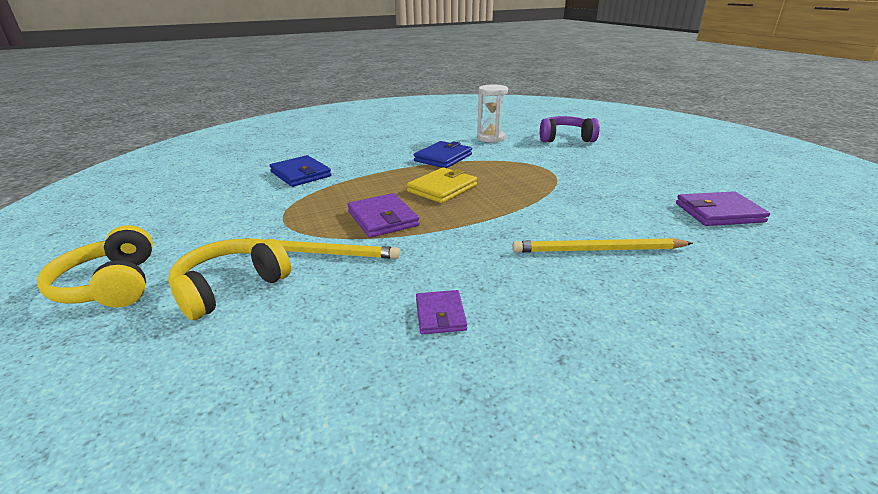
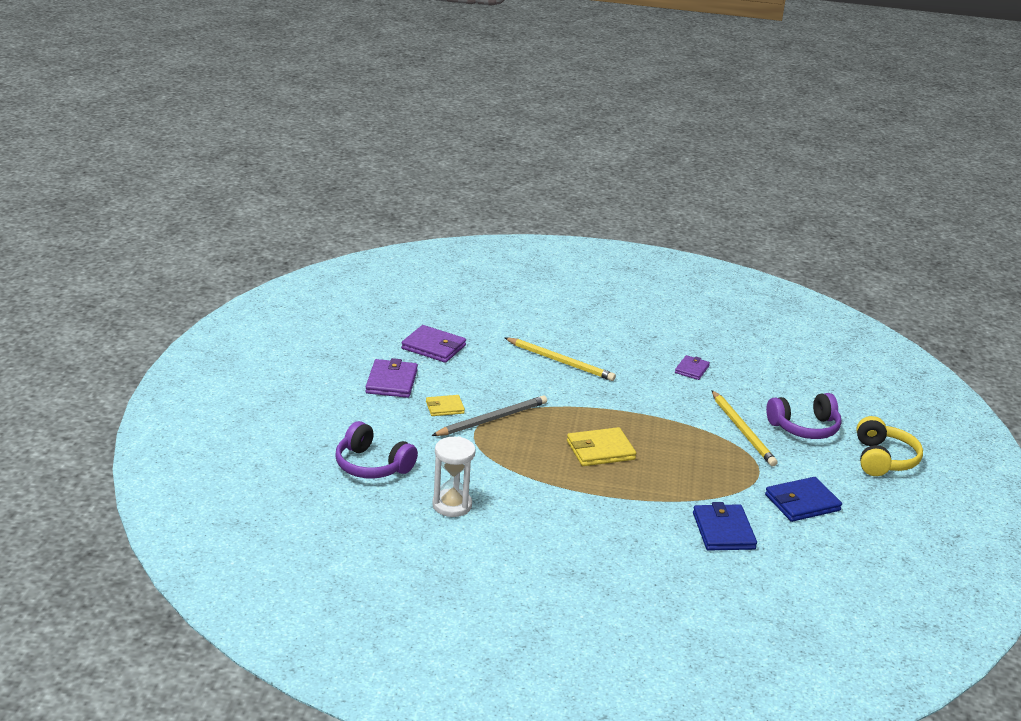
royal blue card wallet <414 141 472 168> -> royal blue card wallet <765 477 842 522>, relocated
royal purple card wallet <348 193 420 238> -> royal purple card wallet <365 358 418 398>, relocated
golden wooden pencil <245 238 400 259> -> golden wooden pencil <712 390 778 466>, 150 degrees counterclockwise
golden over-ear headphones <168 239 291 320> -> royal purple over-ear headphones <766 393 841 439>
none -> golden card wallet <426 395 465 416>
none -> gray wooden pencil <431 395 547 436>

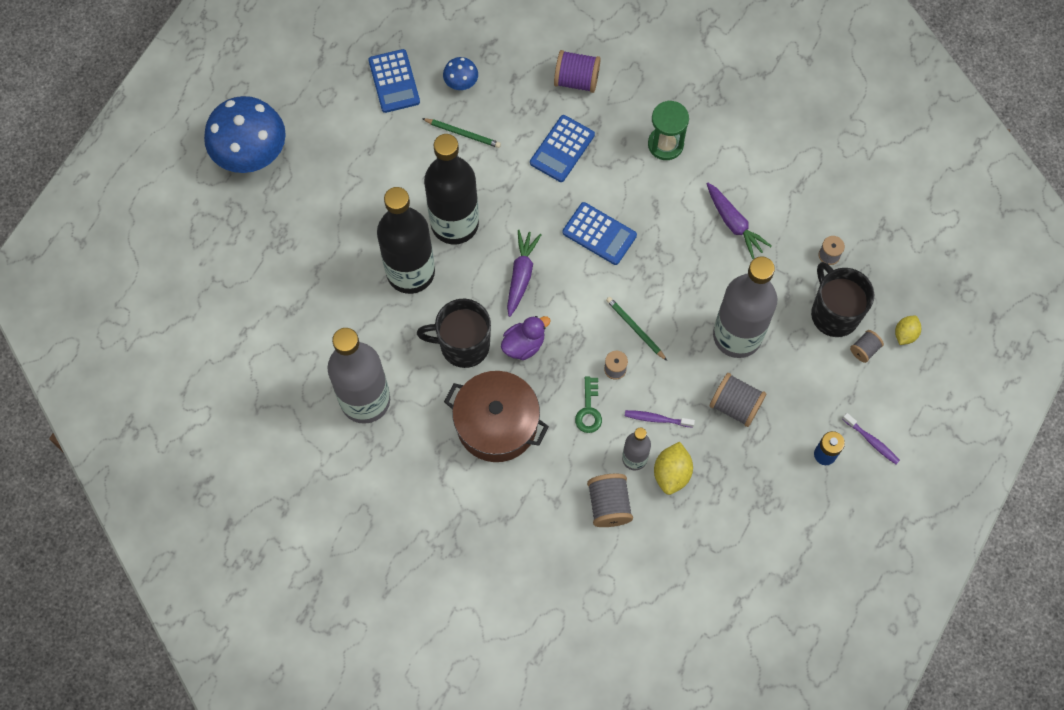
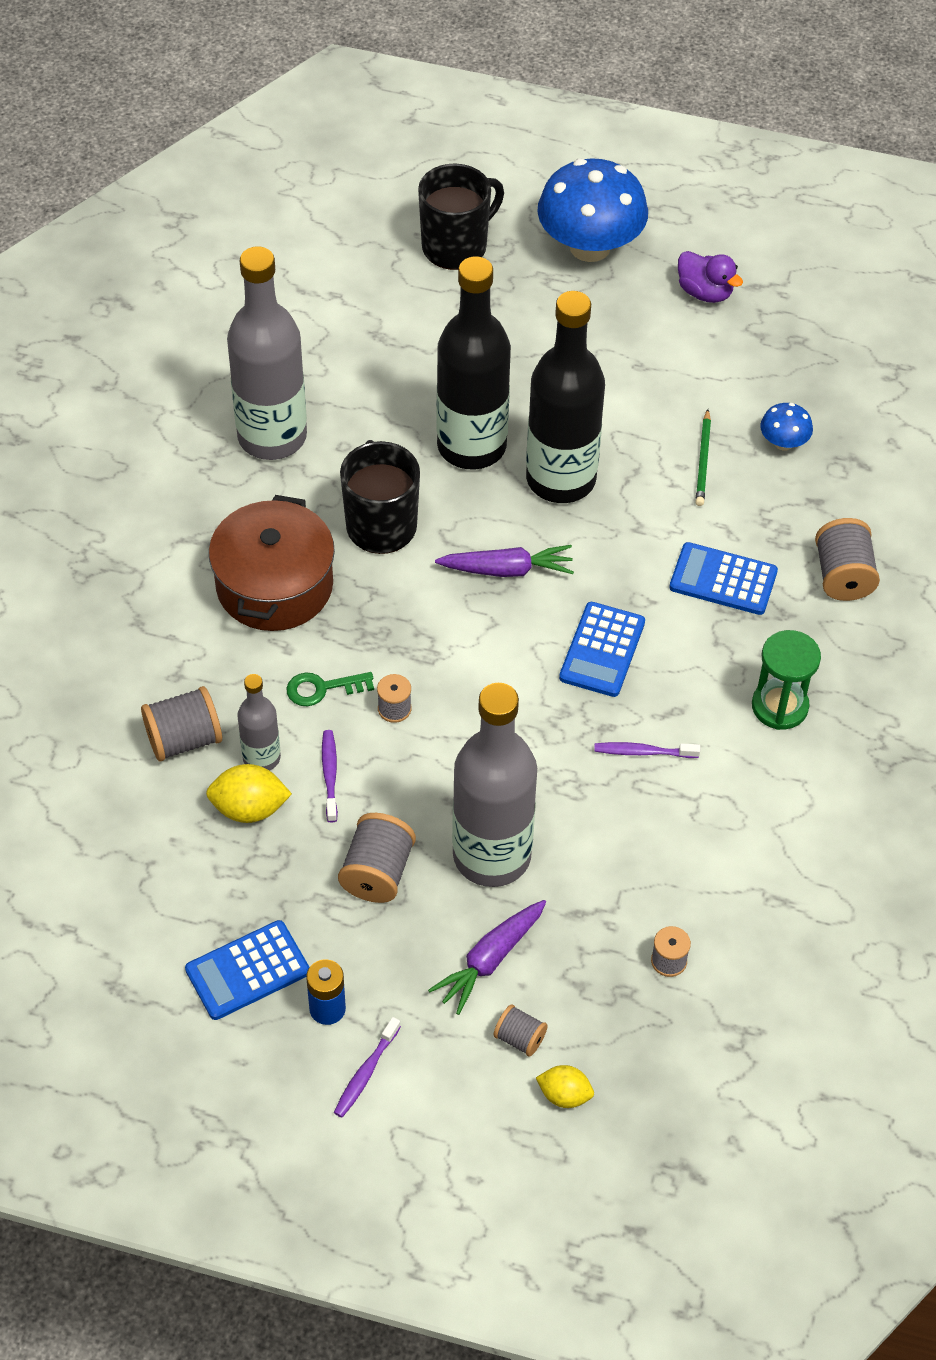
royal blue pocket calculator <368 49 420 113> -> royal blue pocket calculator <185 920 309 1020>, relocated
royal purple reel of thread <554 50 601 93> -> gray reel of thread <815 518 880 601>
royal purple toy carrot <707 183 772 259> -> royal purple toy carrot <428 900 546 1015>, relocated
ebony tea mug <811 262 874 337> -> ebony tea mug <418 163 504 270>, relocated
green wooden pencil <606 297 667 361> -> none
royal purple rubber duck <501 316 551 360> -> royal purple rubber duck <678 251 743 303>, relocated
none -> royal purple dental brush <594 742 700 758>

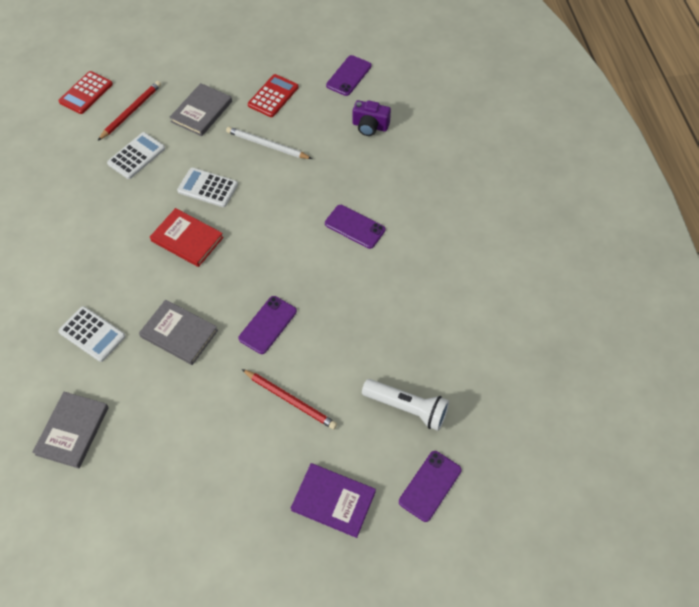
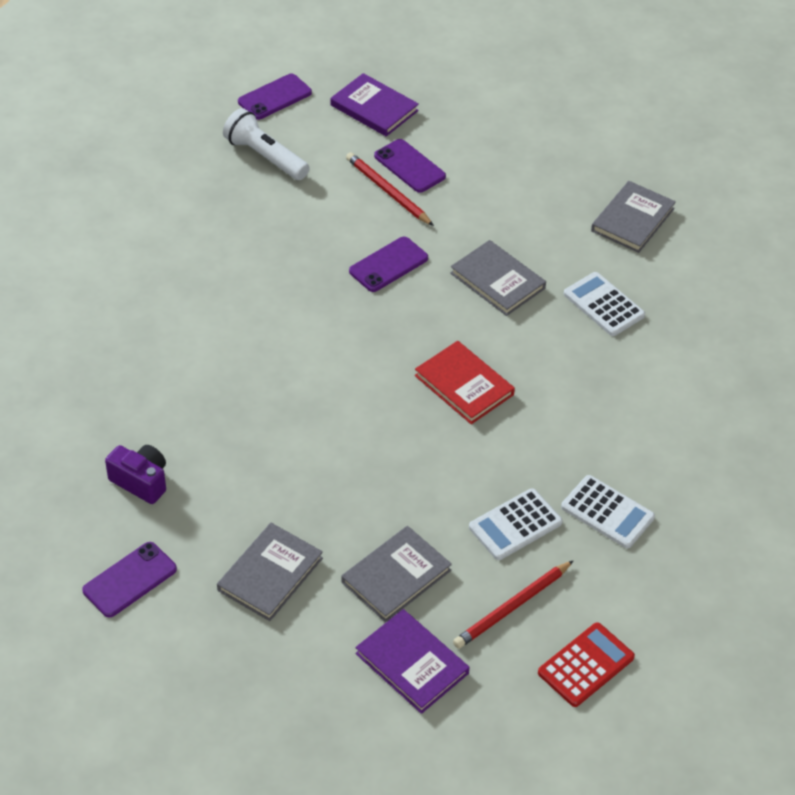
scarlet pocket calculator <248 74 299 117> -> gray hardcover <217 523 323 621>
pure white wooden pencil <226 127 312 159> -> none
pure white pocket calculator <177 167 238 207> -> pure white pocket calculator <561 475 655 548>, relocated
royal purple phone <325 205 385 249> -> royal purple phone <374 139 446 193>, relocated
none -> royal purple hardcover <355 609 470 714>

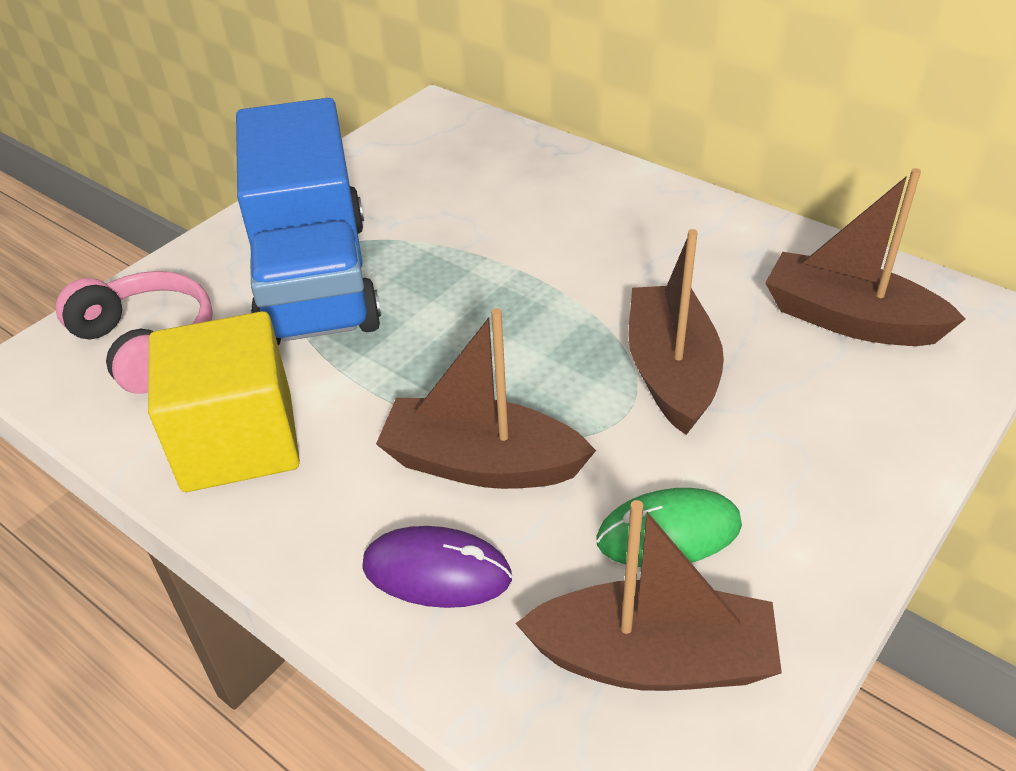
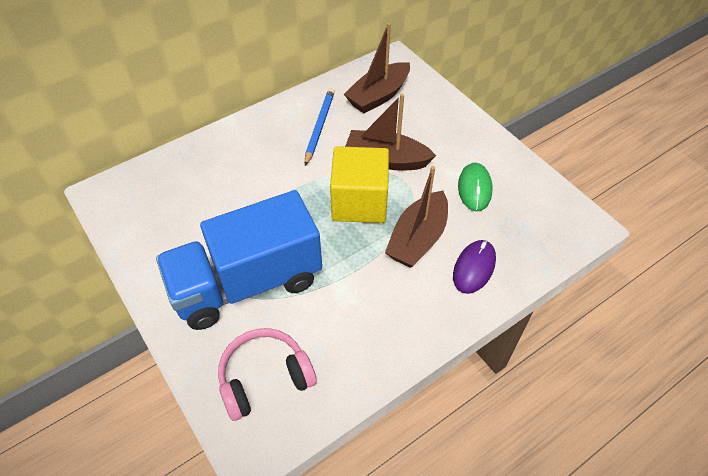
royal blue lorry <236 98 381 345> -> royal blue lorry <156 190 322 330>, 150 degrees clockwise
golden solid cube <148 311 300 492> -> golden solid cube <330 146 389 223>, relocated
russet boat <515 500 782 691> -> none
none -> royal blue wooden pencil <305 88 335 166>

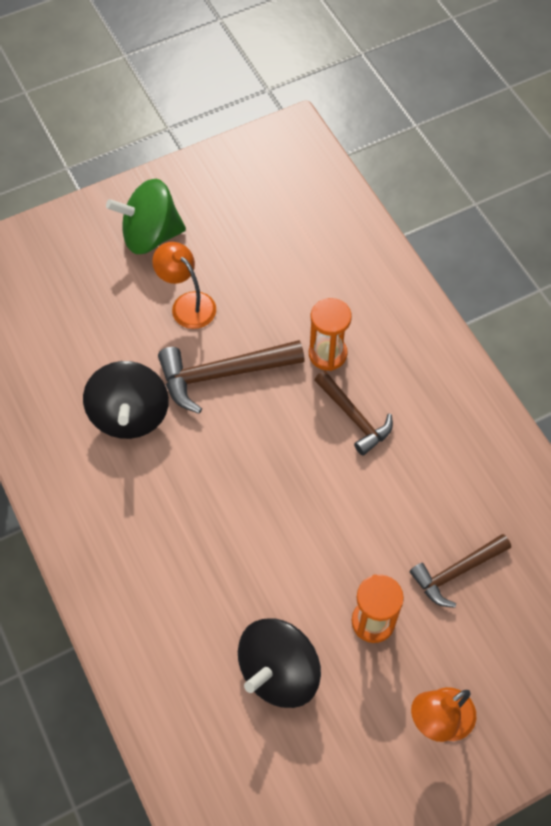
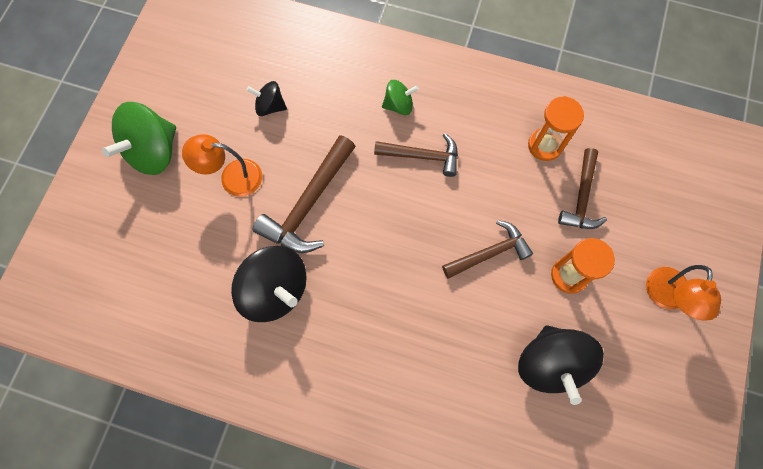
orange sandglass <309 298 352 371> -> orange sandglass <528 96 584 161>, relocated
none -> green spinning top <382 80 419 115>
none -> ebony spinning top <247 81 287 116>
none -> russet claw hammer <442 220 533 279>

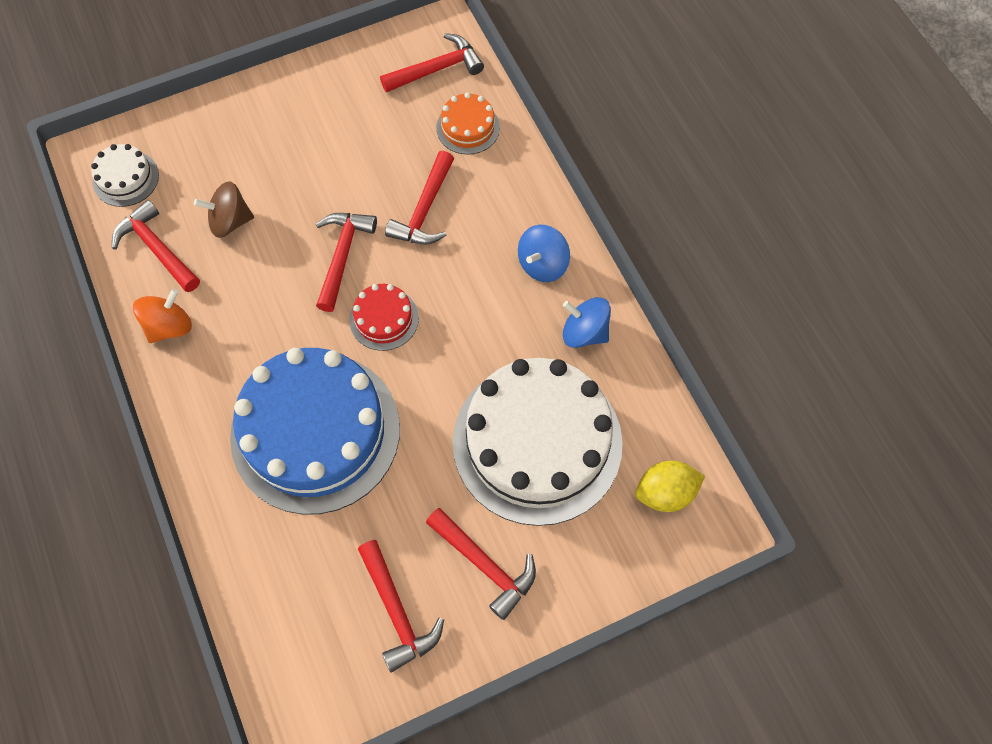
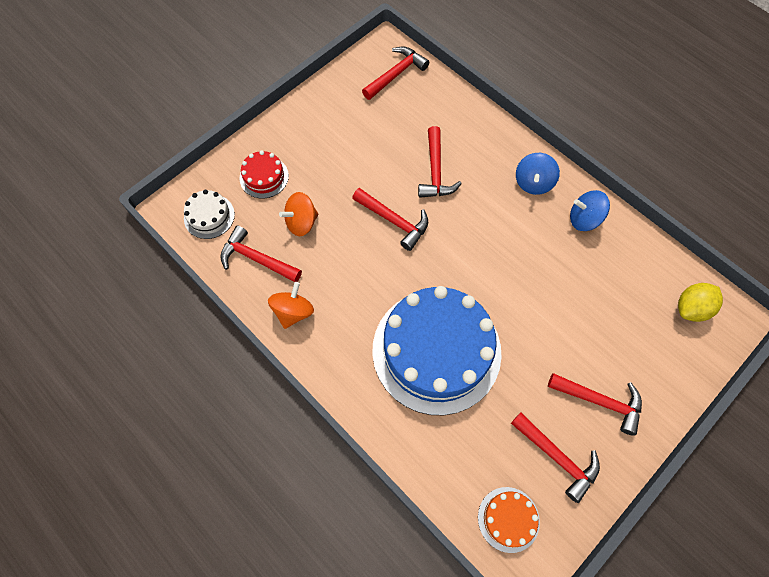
orange cake <436 92 500 155> -> orange cake <478 487 540 553>, relocated
russet spinning top <194 181 254 238> -> orange spinning top <279 192 319 236>
scarlet claw hammer <316 213 377 312> -> scarlet claw hammer <352 188 428 251>, 135 degrees clockwise
scarlet cake <349 284 419 351> -> scarlet cake <240 150 289 198>, relocated
pure white cake <453 358 623 526> -> none

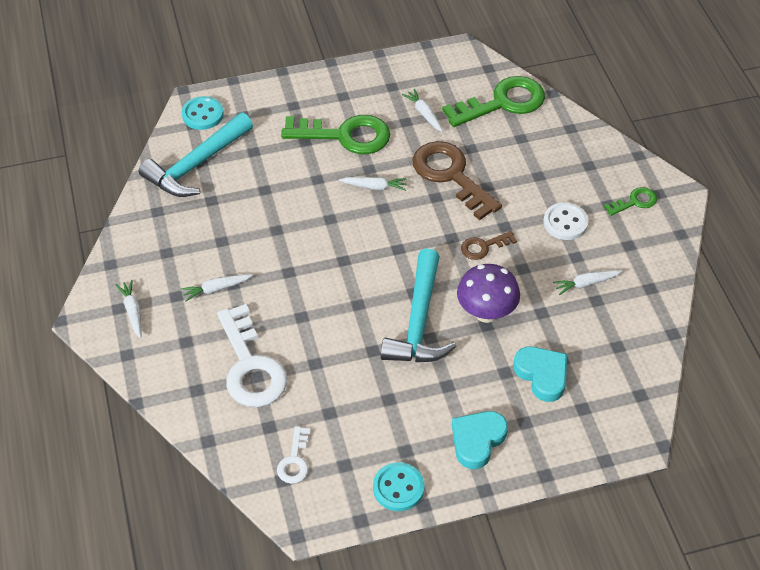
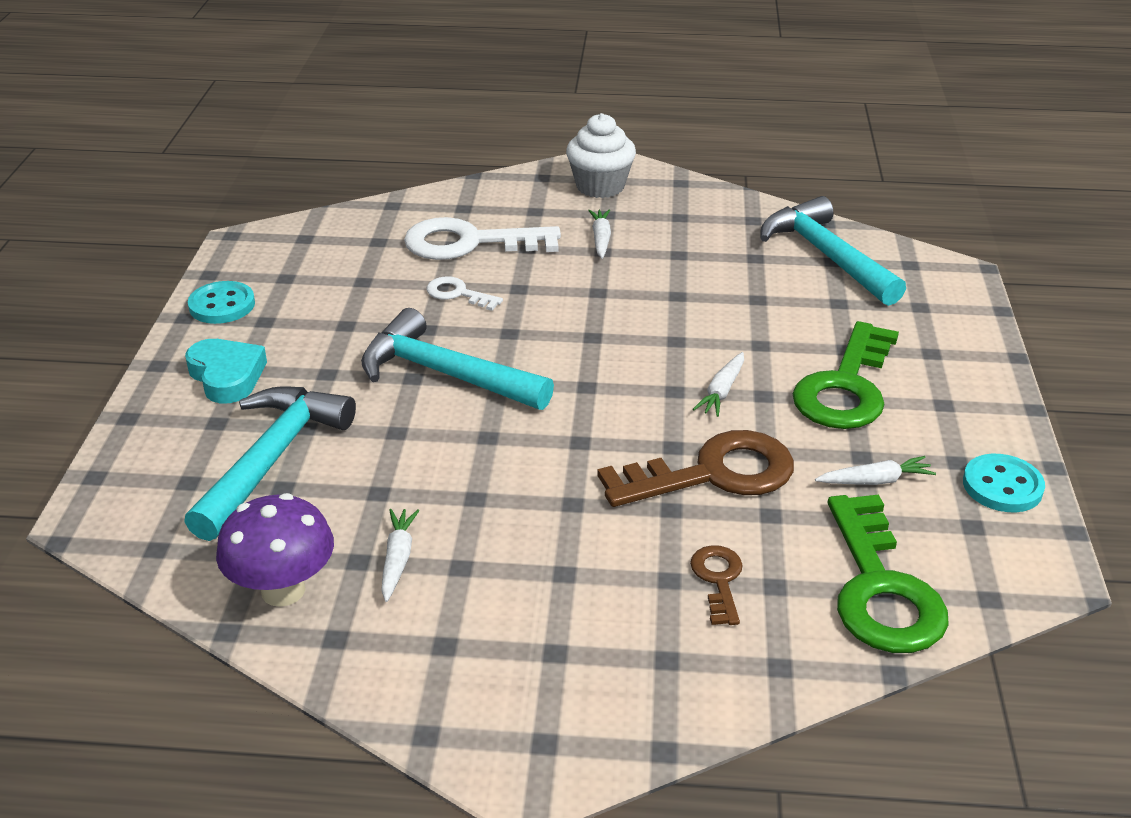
teal button <182 96 224 130> -> teal button <963 454 1045 512>, relocated
green door key <604 187 657 216> -> none
pure white button <543 202 589 240> -> none
russet door key <461 231 517 260> -> russet door key <690 545 743 625>, relocated
royal purple fungus <457 264 520 323> -> royal purple fungus <216 493 334 607>, relocated
pure white toy carrot <116 280 142 339> -> pure white fairy cake <566 113 636 198>
teal love heart <513 347 567 402> -> teal claw hammer <184 386 356 541>
pure white door key <277 426 311 484> -> pure white door key <427 276 503 311>, relocated

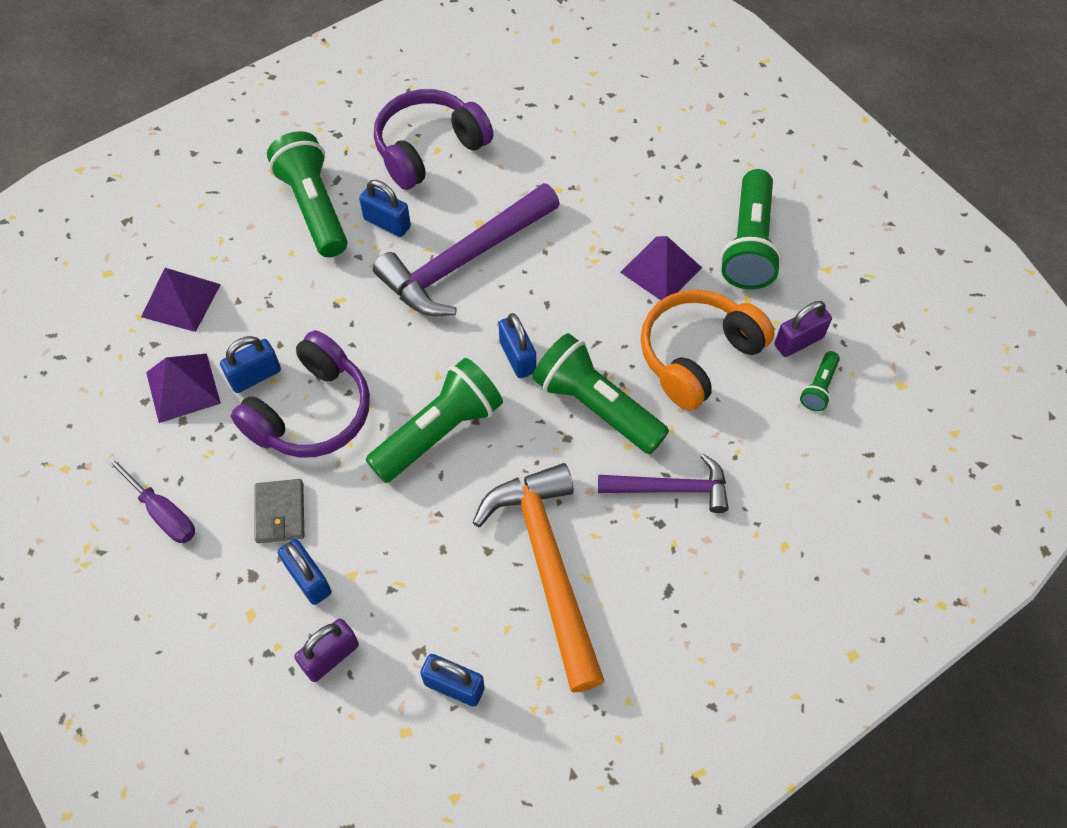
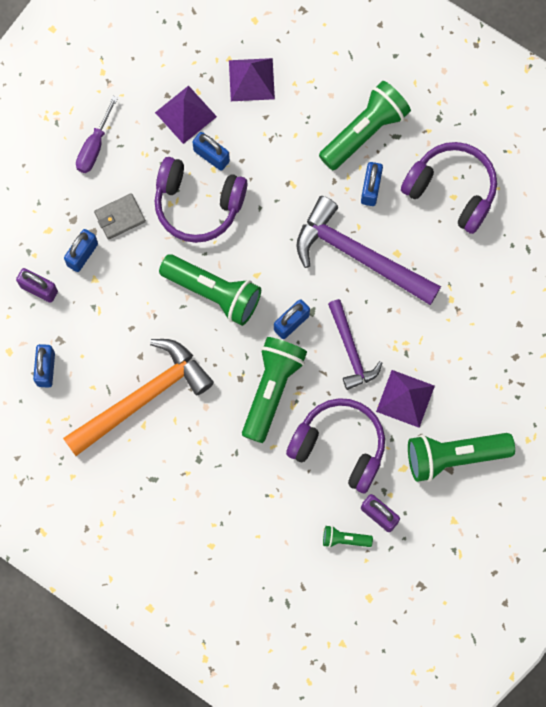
orange over-ear headphones <641 290 775 410> -> royal purple over-ear headphones <286 398 385 493>
royal purple claw hammer <598 454 729 513> -> royal purple claw hammer <328 299 382 390>, relocated

